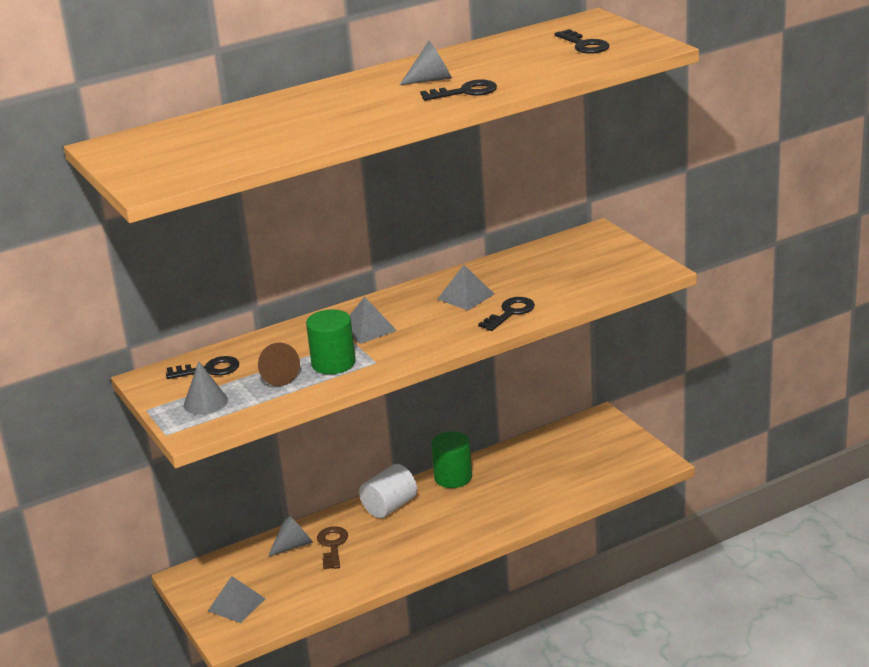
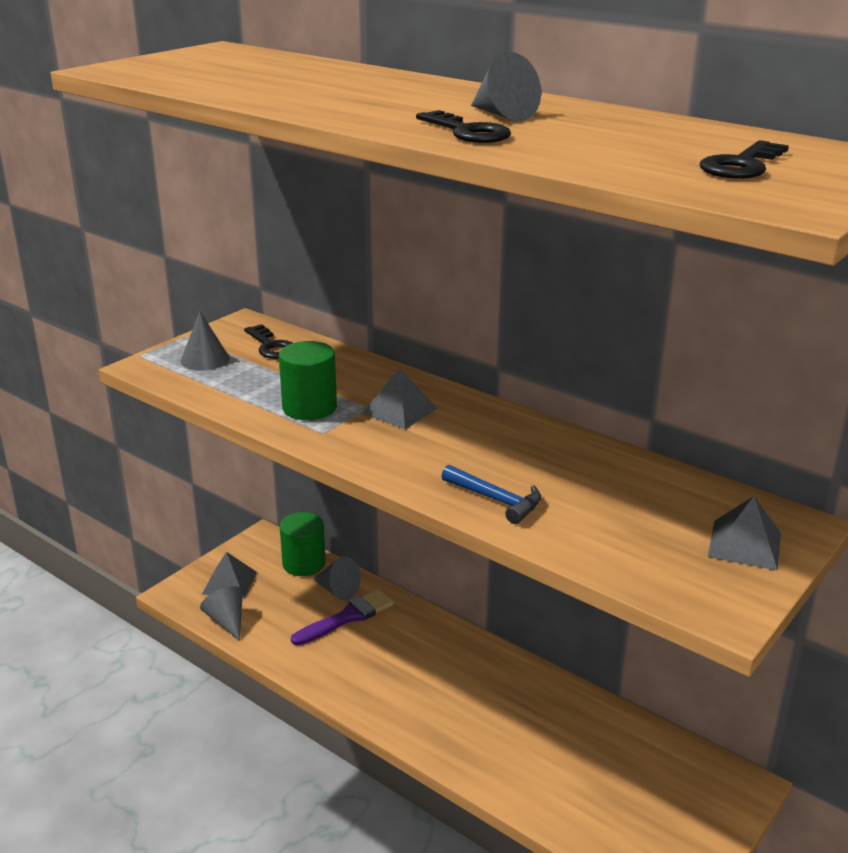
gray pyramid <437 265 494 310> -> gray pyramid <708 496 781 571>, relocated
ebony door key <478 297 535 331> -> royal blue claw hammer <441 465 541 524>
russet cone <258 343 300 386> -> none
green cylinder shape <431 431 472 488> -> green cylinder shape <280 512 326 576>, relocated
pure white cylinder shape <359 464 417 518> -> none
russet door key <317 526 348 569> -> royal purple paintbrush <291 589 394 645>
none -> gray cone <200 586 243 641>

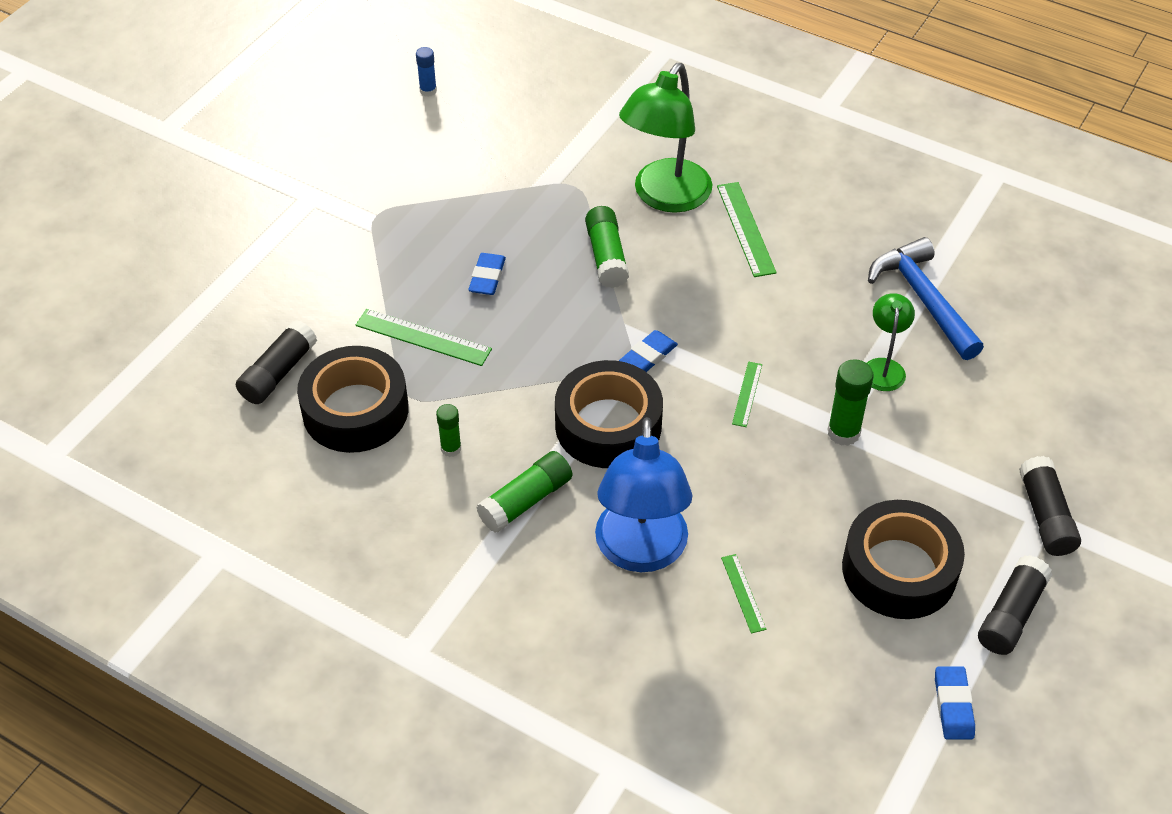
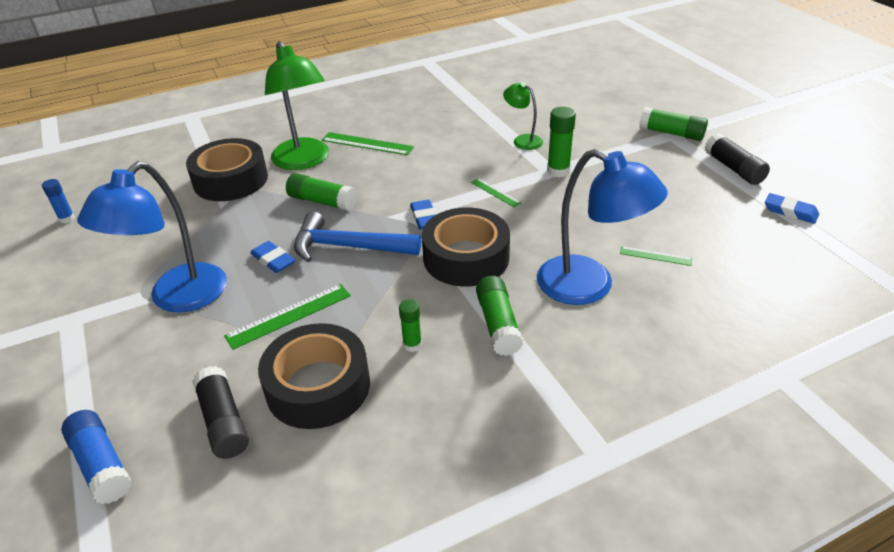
royal blue claw hammer <868 237 984 360> -> royal blue claw hammer <294 211 421 262>, relocated
ebony glue stick <1019 456 1081 556> -> green glue stick <639 107 708 141>
ebony tape <842 500 965 619> -> ebony tape <186 138 268 201>, relocated
none -> royal blue lamp <77 161 227 313>
none -> royal blue glue stick <61 410 131 504>

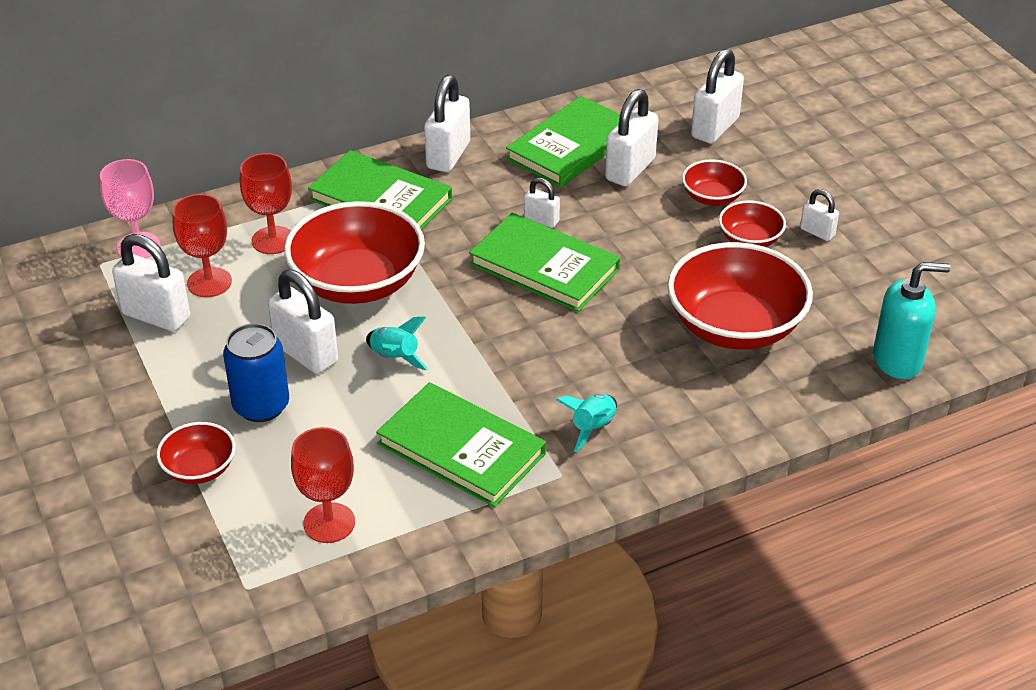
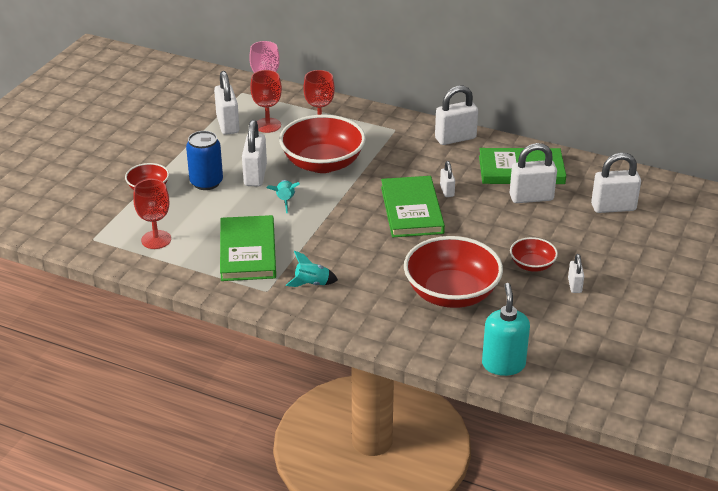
green hardcover <308 150 452 230> -> none
scarlet bowl <682 159 747 206> -> none
teal soap pump <873 262 950 379> -> teal soap pump <482 283 530 376>, 135 degrees counterclockwise

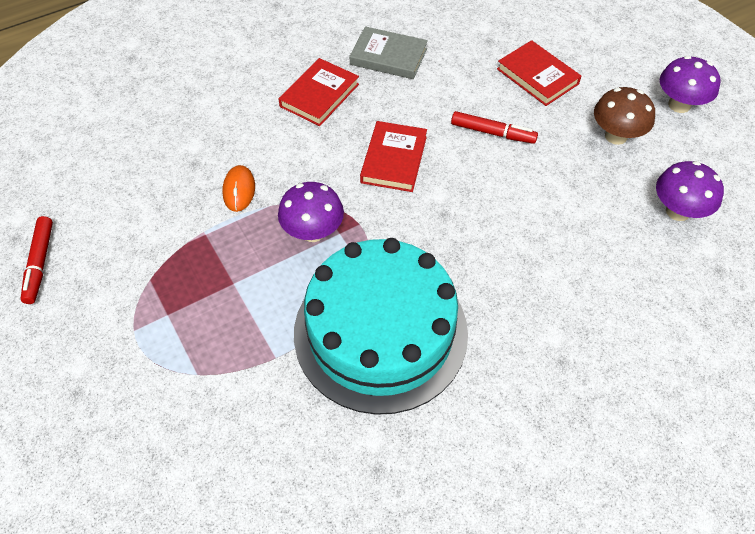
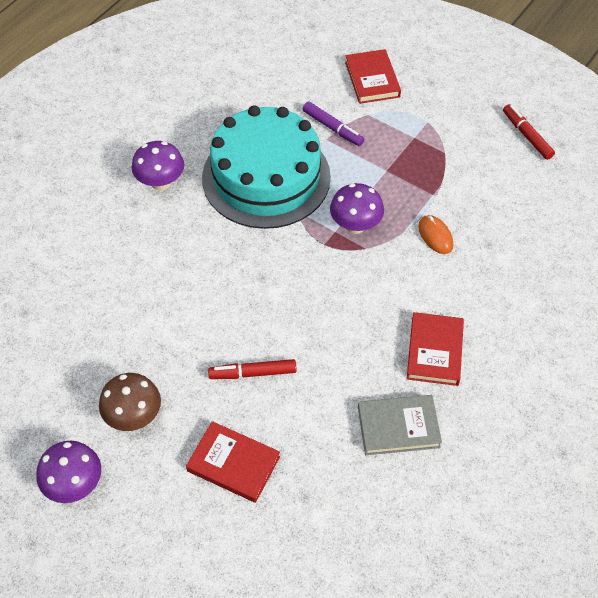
scarlet hardcover <360 121 427 192> -> scarlet hardcover <345 49 401 104>, relocated
royal purple fungus <656 161 724 221> -> royal purple fungus <132 141 184 190>, relocated
none -> royal purple marker <303 101 364 146>

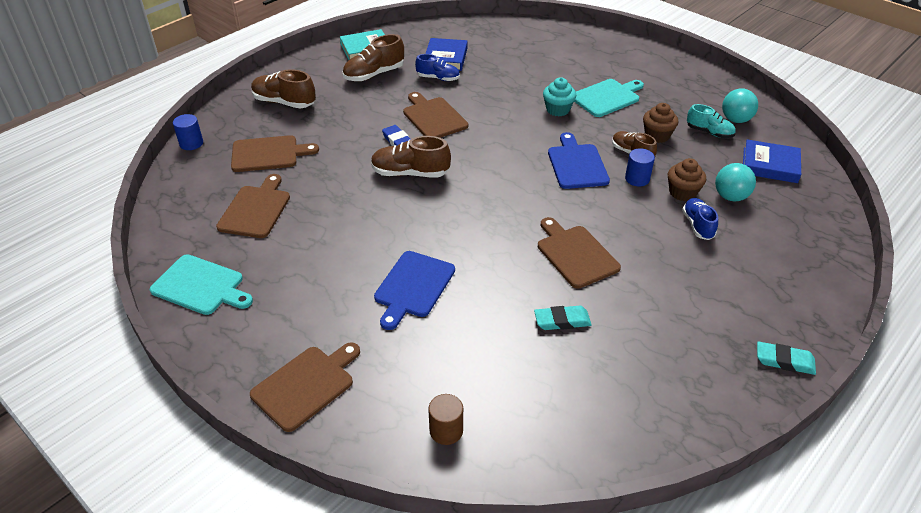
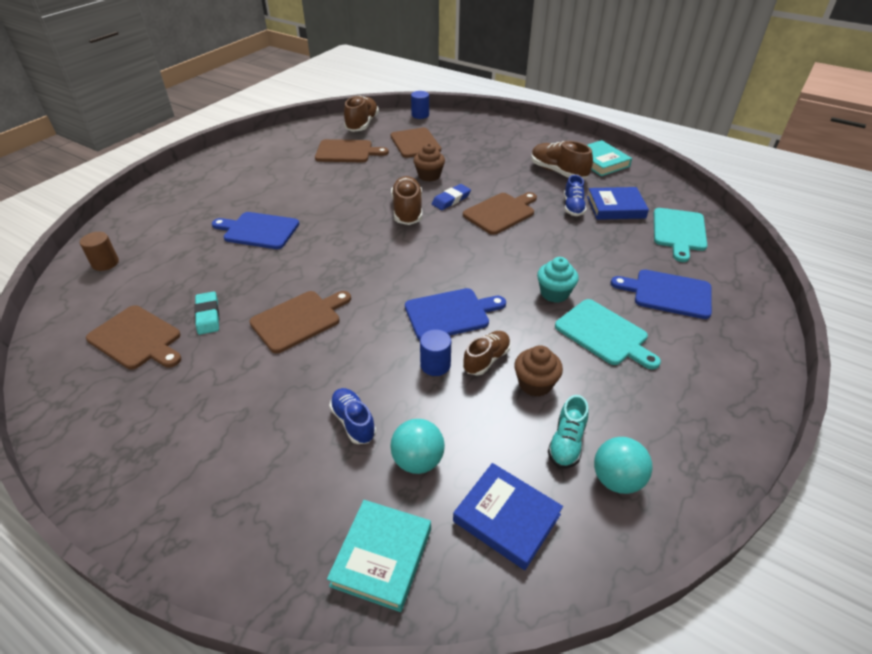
russet sneaker <251 69 316 108> -> russet sneaker <344 95 379 132>, relocated
royal blue hardcover <743 139 801 183> -> royal blue hardcover <453 463 563 570>, 60 degrees counterclockwise
russet fairy cake <668 158 706 201> -> russet fairy cake <413 143 445 181>, relocated
royal blue sneaker <682 198 718 240> -> royal blue sneaker <329 388 376 444>, 105 degrees counterclockwise
teal cutting board <150 254 253 315> -> teal cutting board <654 208 707 262>, relocated
teal eraser <757 341 816 375> -> none
russet cutting board <250 342 360 432> -> russet cutting board <86 305 181 370>, relocated
none -> royal blue cutting board <611 269 712 319>
none -> teal hardcover <327 500 431 612>

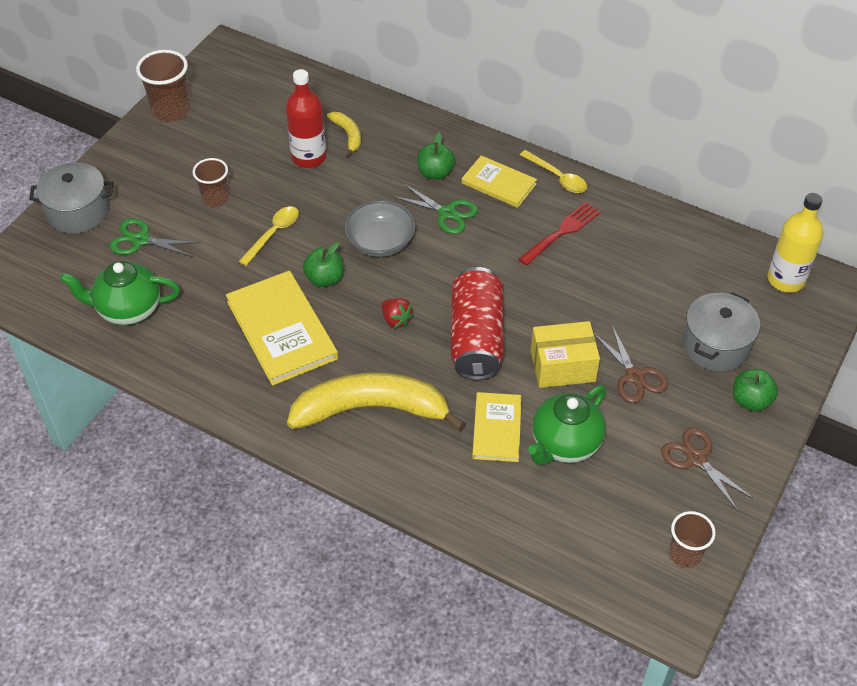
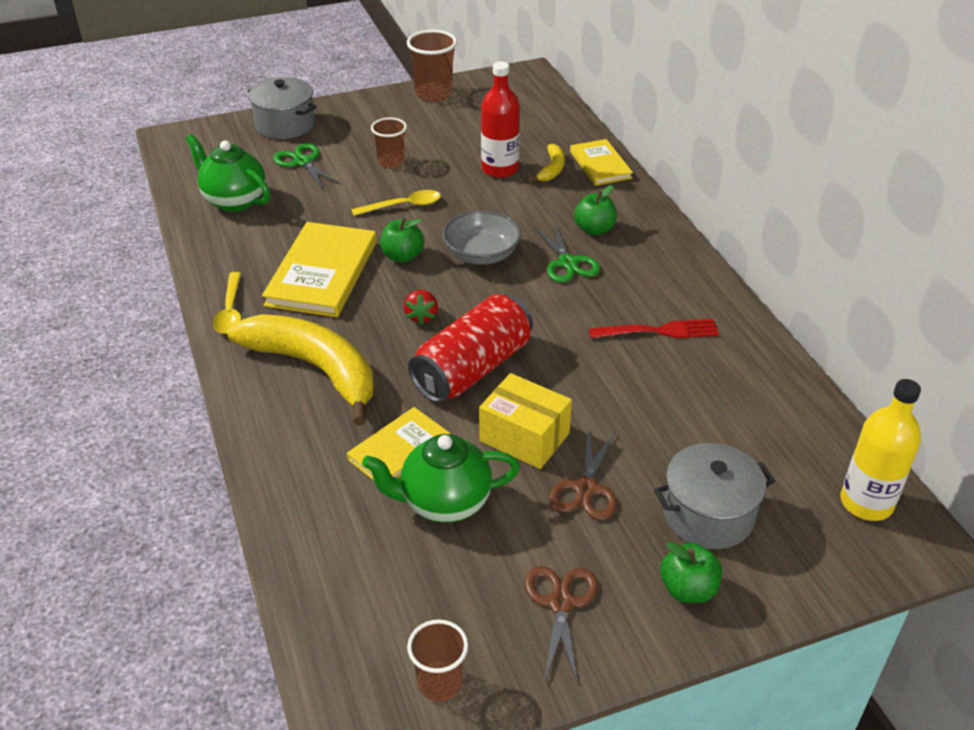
golden spoon <520 150 587 193> -> golden spoon <213 272 241 334>, relocated
golden hardcover <462 155 537 208> -> golden hardcover <570 139 633 186>, relocated

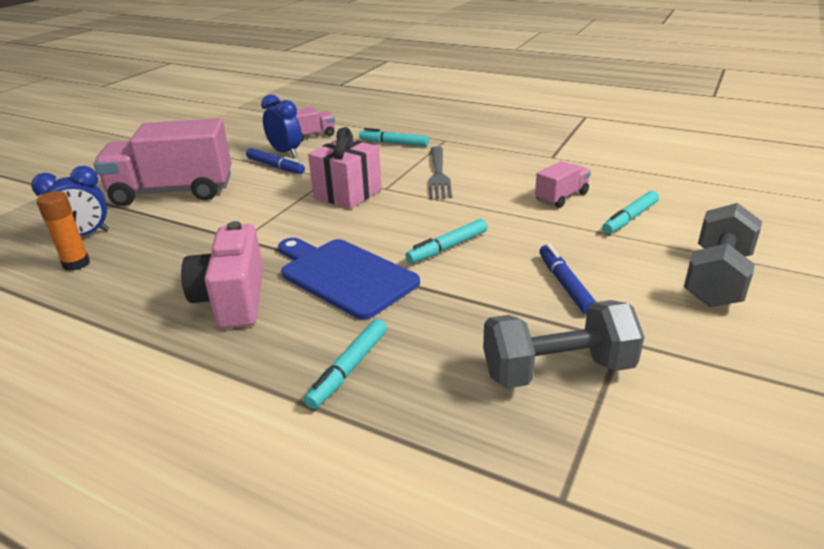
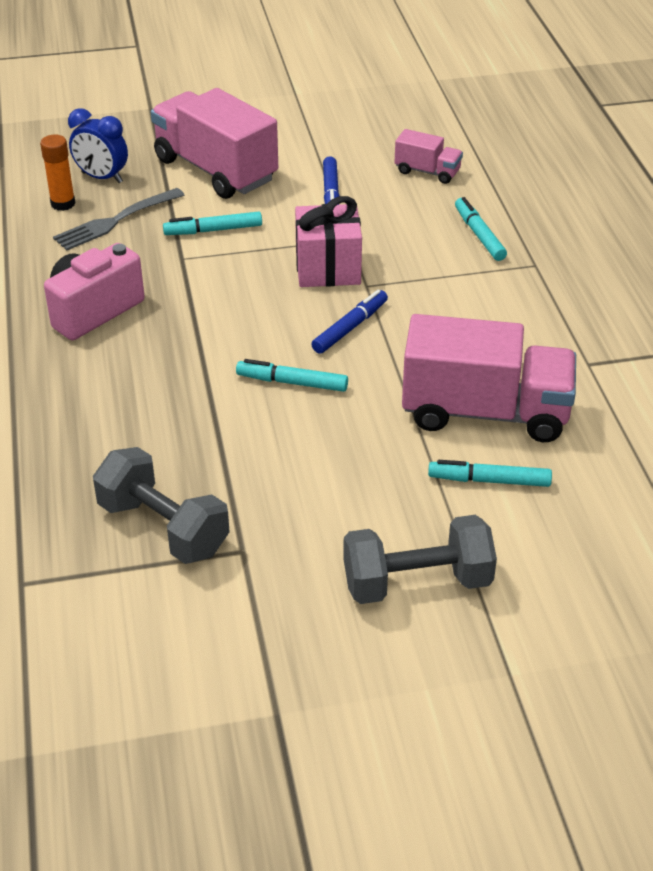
royal blue alarm clock <261 94 302 157> -> none
gray dinner fork <428 146 452 199> -> gray dinner fork <53 188 184 251>, relocated
rosy lorry <535 161 591 208> -> rosy lorry <402 314 576 442>, x2.09
royal blue cutting board <278 238 420 320> -> none
royal blue marker <539 244 596 314> -> royal blue marker <311 290 388 354>, relocated
teal marker <304 319 387 409> -> teal marker <163 212 262 235>, relocated

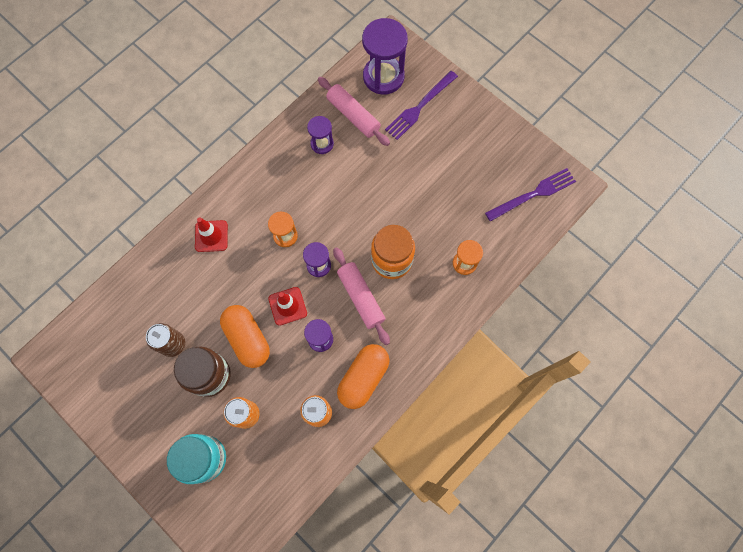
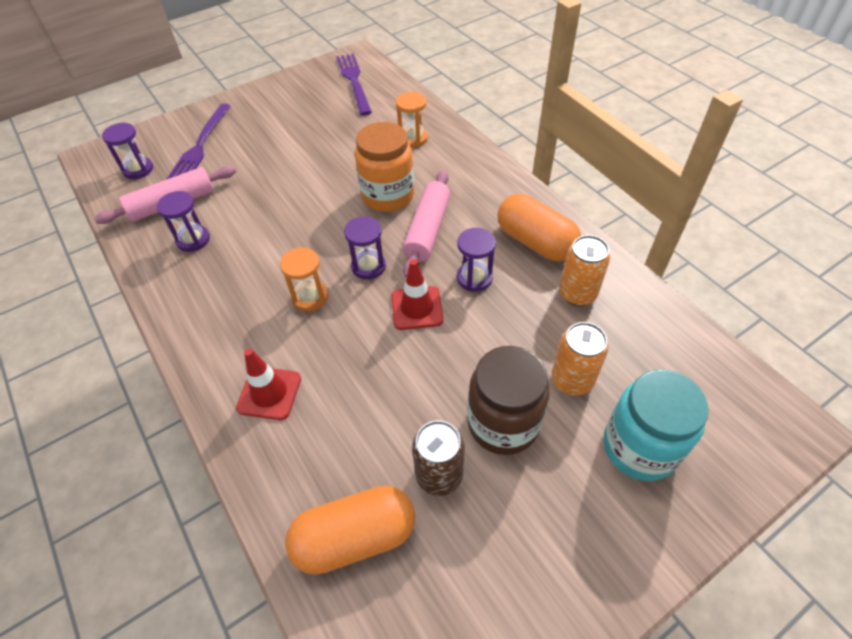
royal purple sandglass <362 18 408 95> -> royal purple sandglass <102 122 153 179>, x0.54
royal purple dinner fork <385 71 458 140> -> royal purple dinner fork <167 103 231 179>, 45 degrees clockwise
rosy rolling pin <333 247 390 345> -> rosy rolling pin <402 170 450 278>, 60 degrees counterclockwise
orange capsule <220 305 270 368> -> orange capsule <285 485 415 575>, relocated

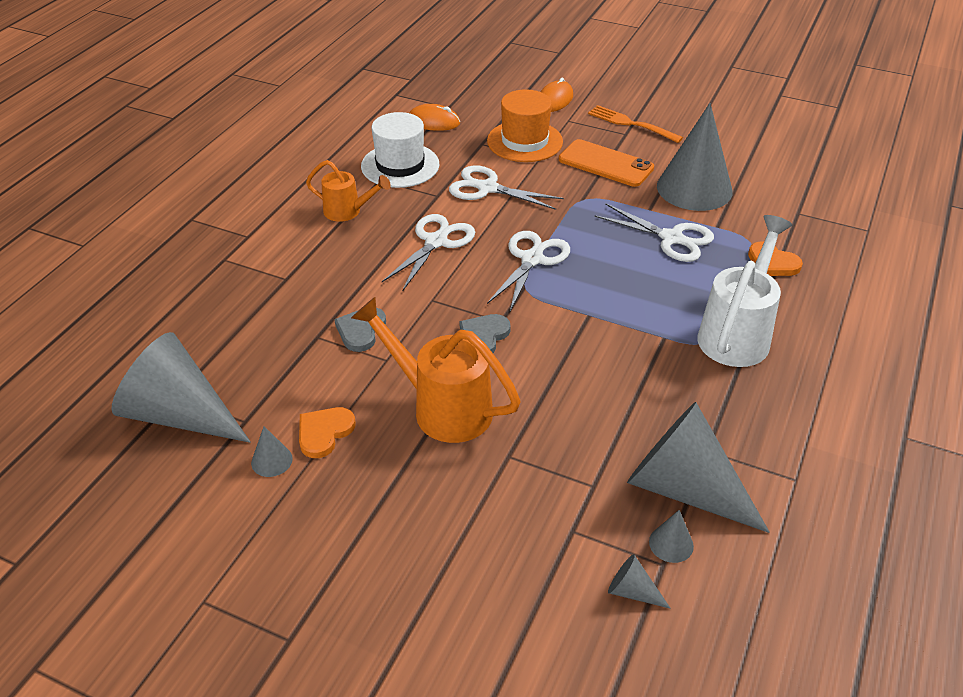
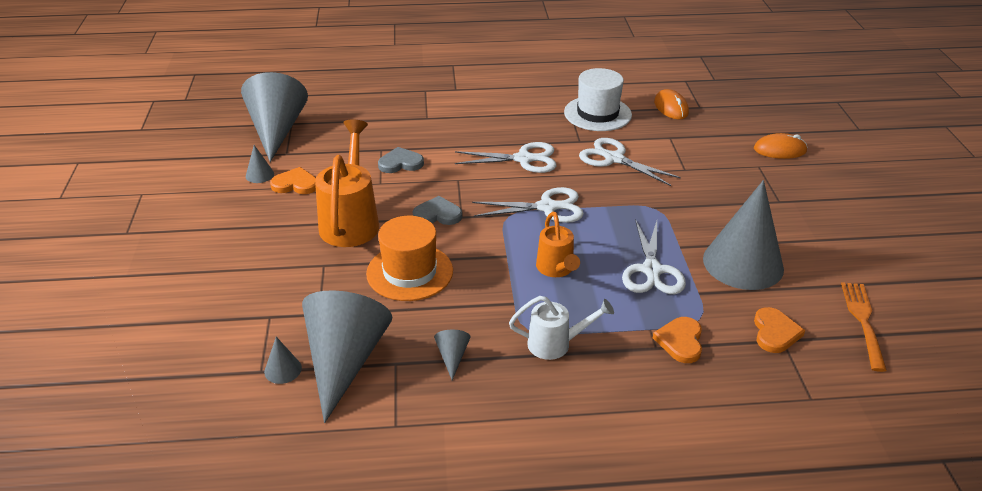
orange hat <487 89 563 162> -> orange hat <366 216 453 301>, relocated
orange dinner fork <588 105 683 143> -> orange dinner fork <841 282 887 372>, relocated
orange phone <559 139 654 187> -> none
orange sprinkling can <306 160 391 222> -> orange sprinkling can <536 212 580 277>, relocated
pure white shears <449 165 564 210> -> pure white shears <579 138 681 186>, 45 degrees counterclockwise
pure white sprinkling can <697 215 792 367> -> pure white sprinkling can <509 296 614 360>, x0.59
gray cone <608 554 671 609> -> gray cone <434 330 470 380>, relocated
none -> orange love heart <754 307 805 353>

